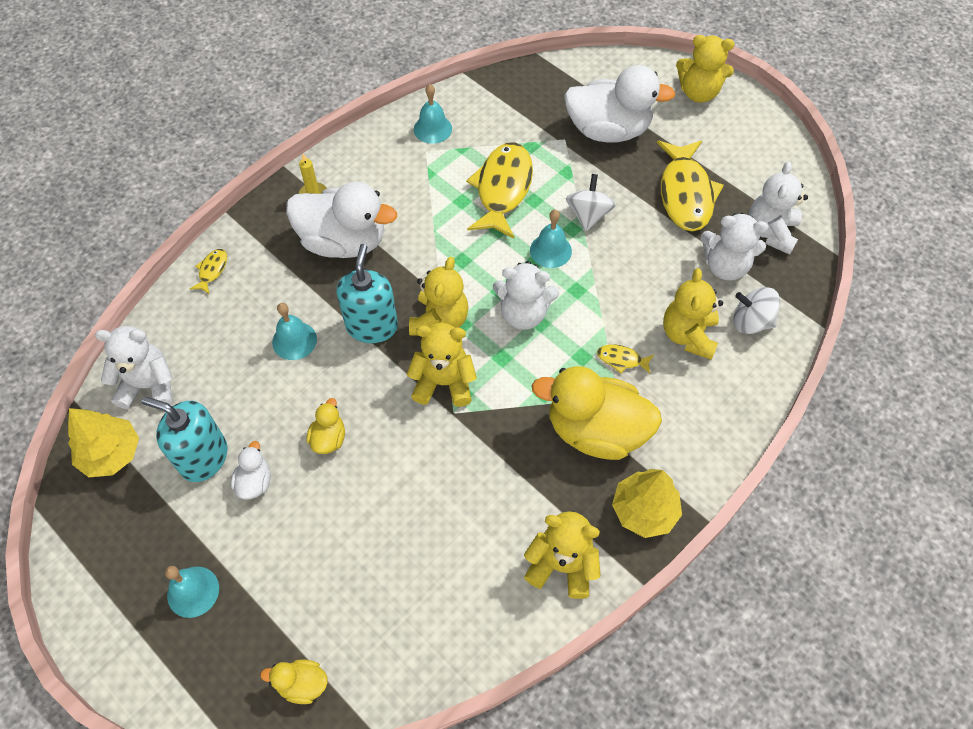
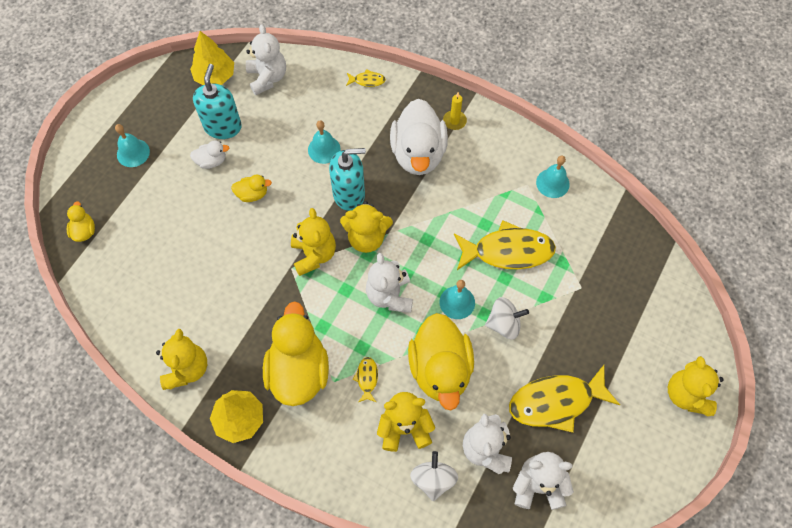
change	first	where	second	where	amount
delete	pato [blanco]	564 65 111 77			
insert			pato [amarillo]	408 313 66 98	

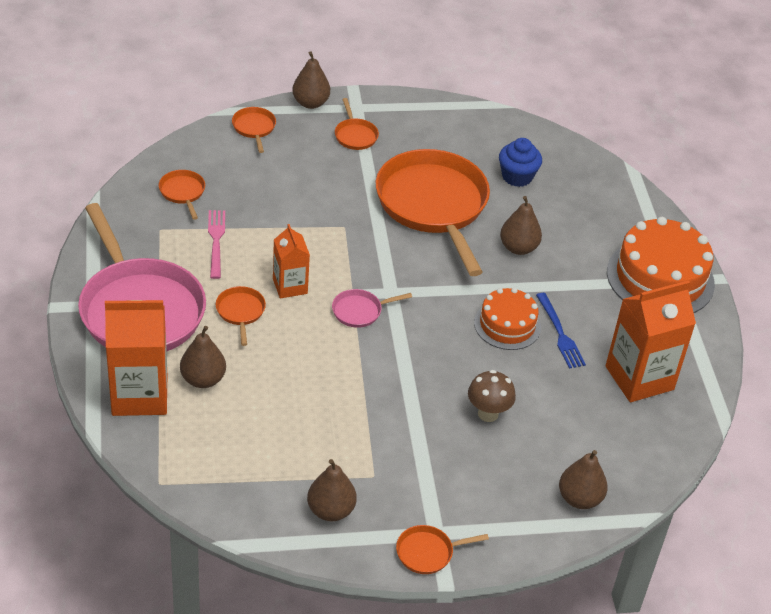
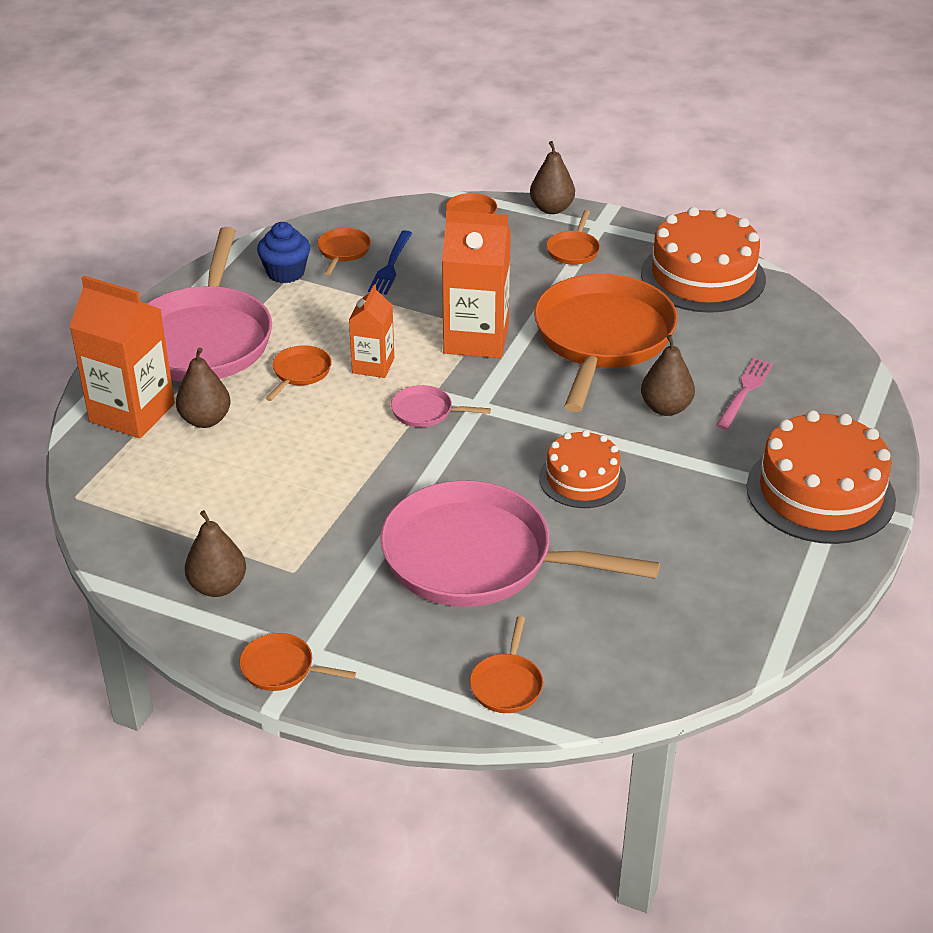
change	first	where	second	where	amount
insert			tarta [naranja]	641 207 125 106	
move	tenedor [rosa]	208 210 17 69		716 358 57 72	
move	magdalena [azul]	499 138 43 49		257 222 53 61	
move	tenedor [azul]	536 293 50 76		368 230 44 65	
move	cartón de leche [naranja]	606 280 90 122		442 210 69 148	
replace	seta [marrón]	468 370 48 52	sartén [rosa]	380 480 280 127	
replace	pera [marrón]	559 450 49 59	sartén [naranja]	470 616 73 97	

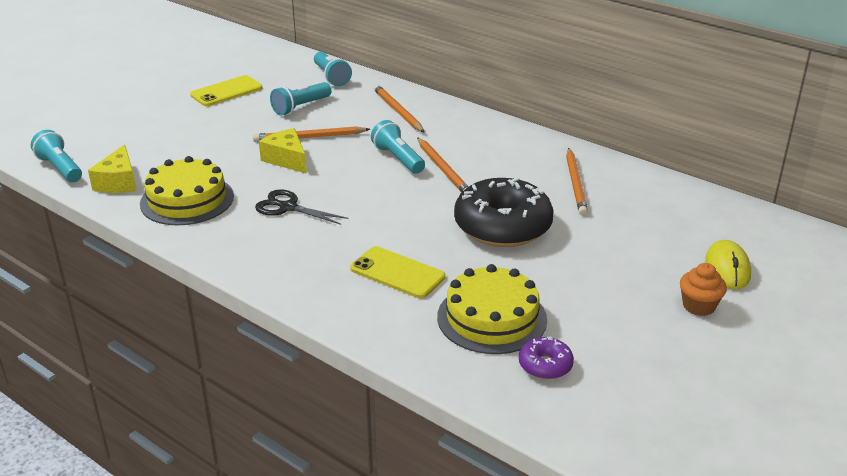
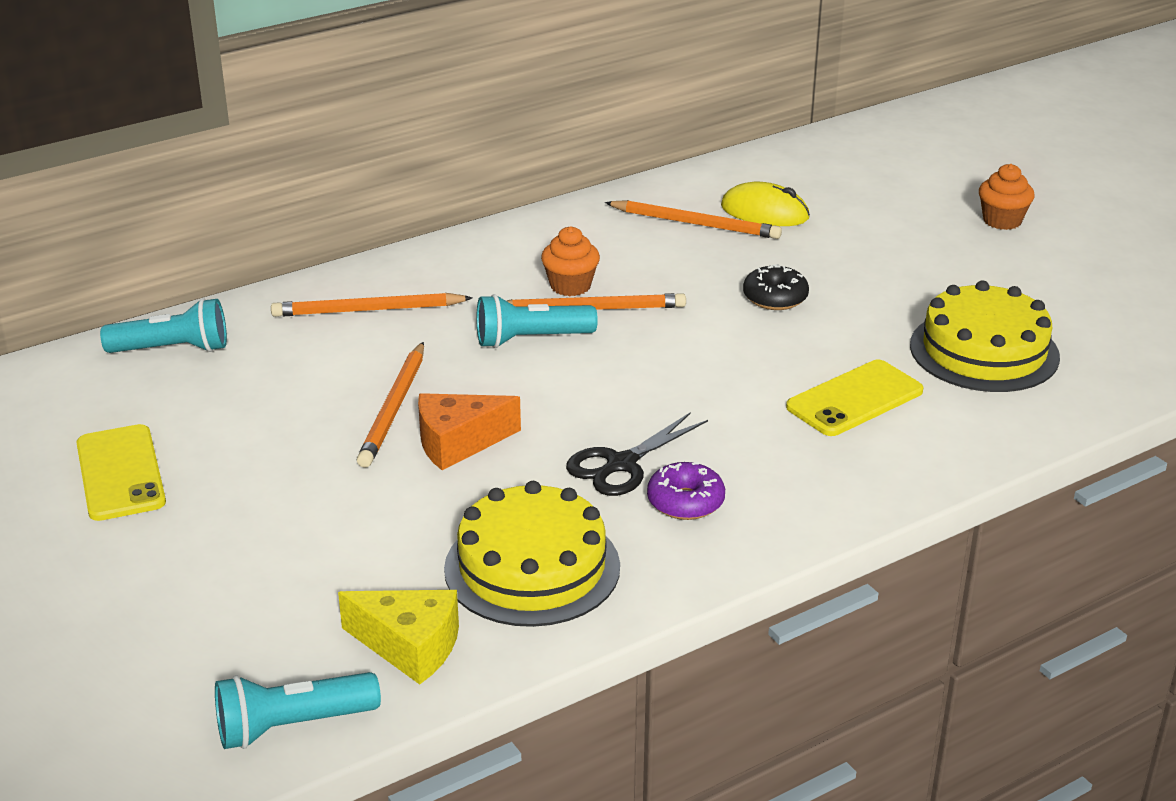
change	first	where	second	where	amount
delete	lámpara de mano [turquesa]	270 82 61 34			
insert			magdalena [naranja]	541 226 59 70	
move	rosquilla [morado]	519 337 55 42		647 462 78 58	
move	ratón [amarillo]	705 240 46 50		721 182 89 44	
recolor	queso [amarillo]	259 128 48 46	queso [naranja]	418 393 103 77	
resize	rosquilla [negro]	454 178 99 69		743 264 66 46	x0.46

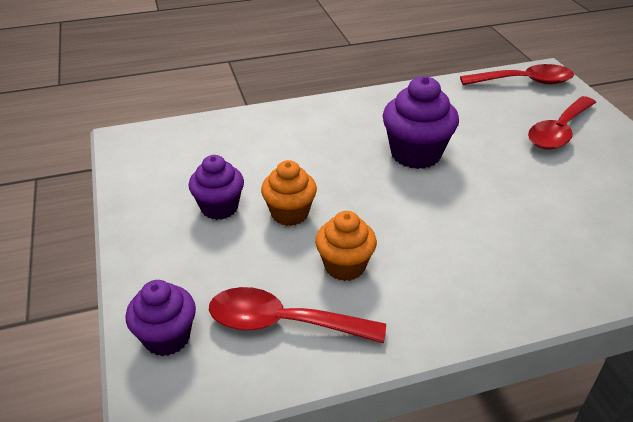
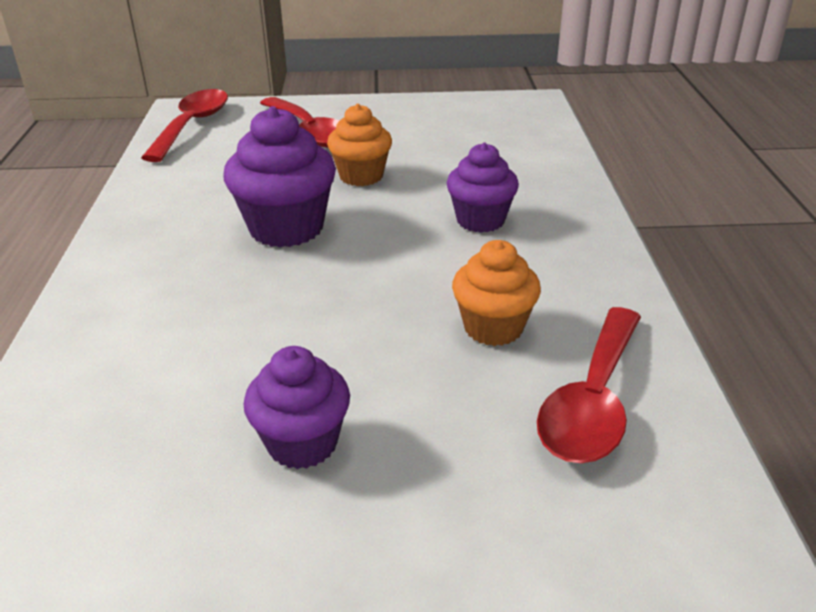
change	first	where	second	where	amount
move	magdalena [morado]	126 280 70 76		447 143 72 90	
move	magdalena [naranja]	261 160 56 66		327 104 65 82	

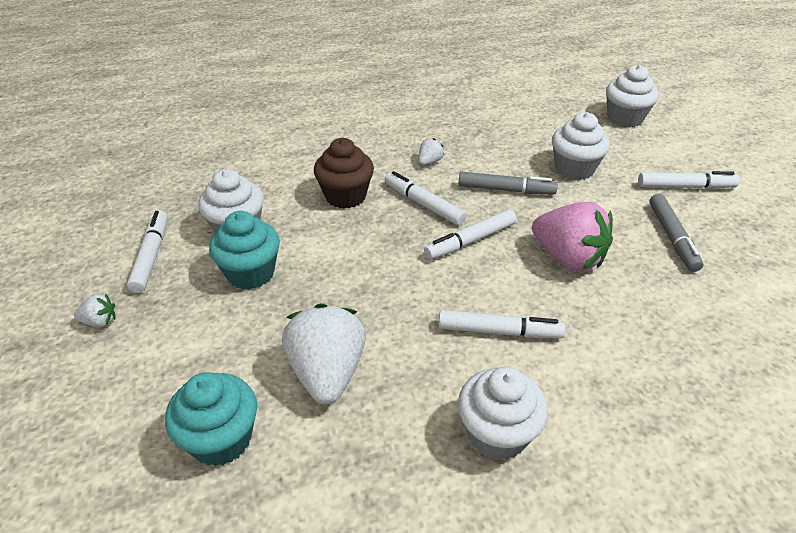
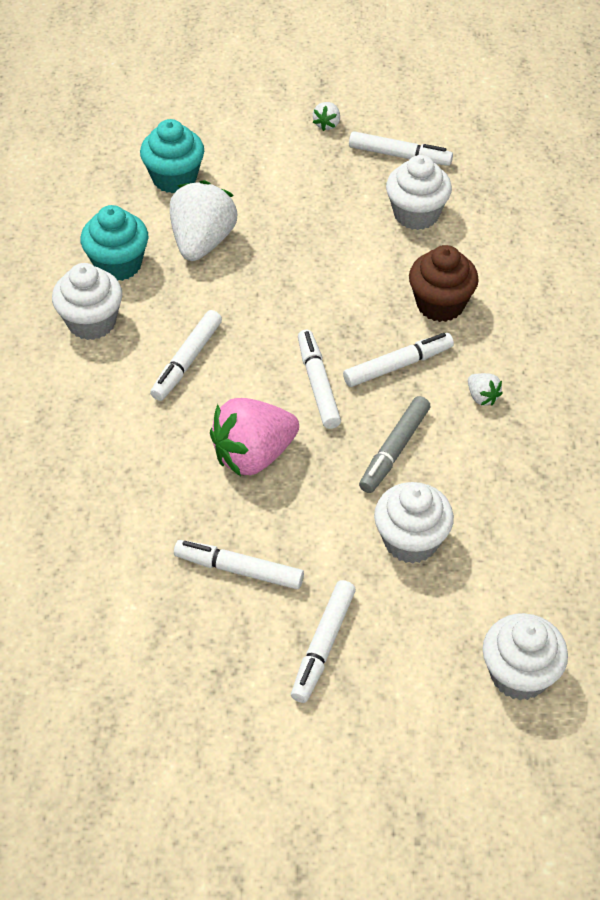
change	first	where	second	where	amount
move	magdalena [turquesa]	209 211 71 78		81 205 67 76	
recolor	rotulador [gris]	649 194 55 78	rotulador [blanco]	174 540 130 49	
rotate	fresa [blanco]	282 303 84 101		170 180 67 81	90 degrees counterclockwise

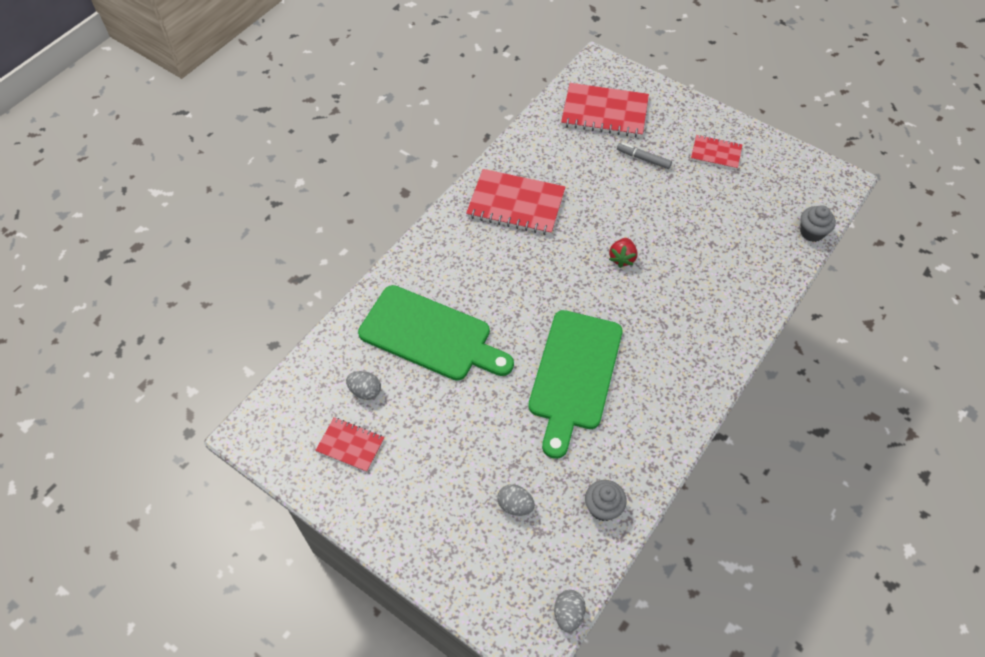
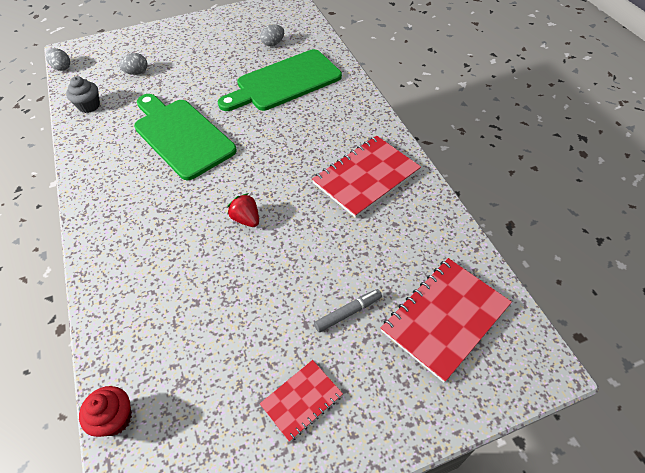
change	first	where	second	where	amount
delete	cuaderno [rojo]	315 417 70 55			
recolor	magdalena [gris]	800 205 36 37	magdalena [rojo]	79 386 53 51	

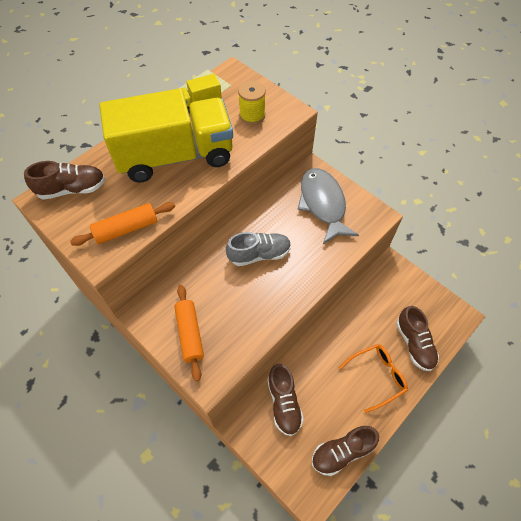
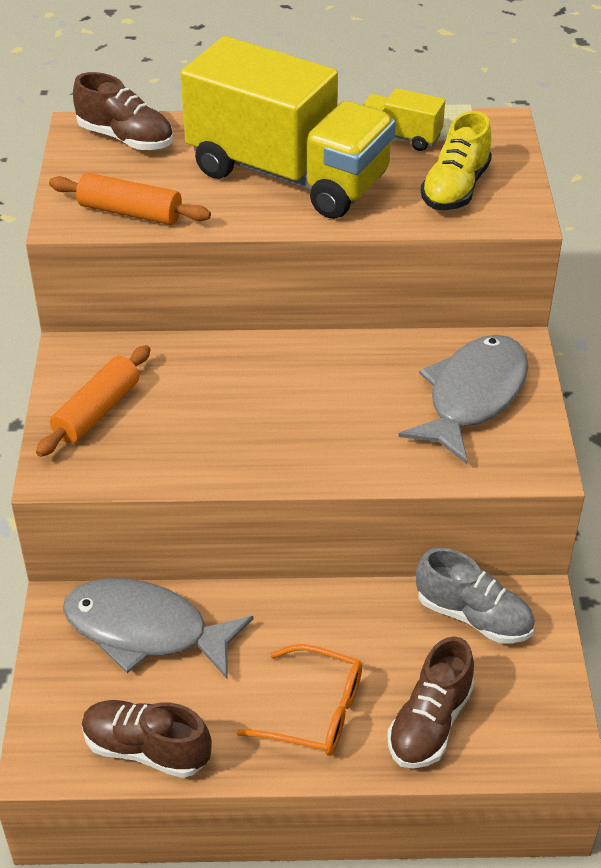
change	first	where	second	where	amount
move	zapato [gris]	226 232 65 34		416 548 119 96	
replace	carrete [amarillo]	238 81 28 44	zapato [amarillo]	421 111 71 99	
replace	zapato [marrón]	268 364 36 72	pez [gris]	63 578 191 100	

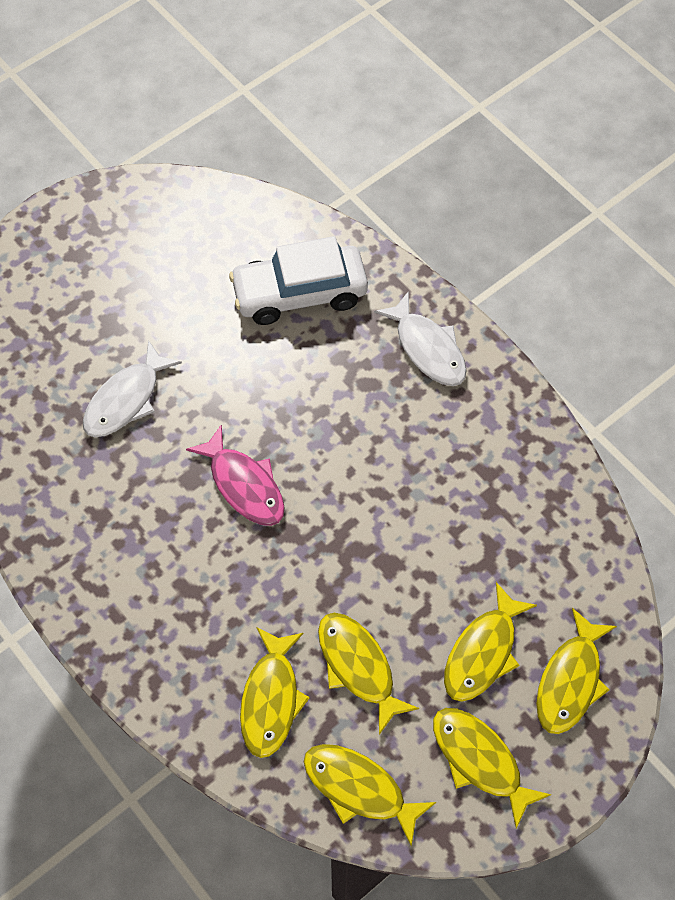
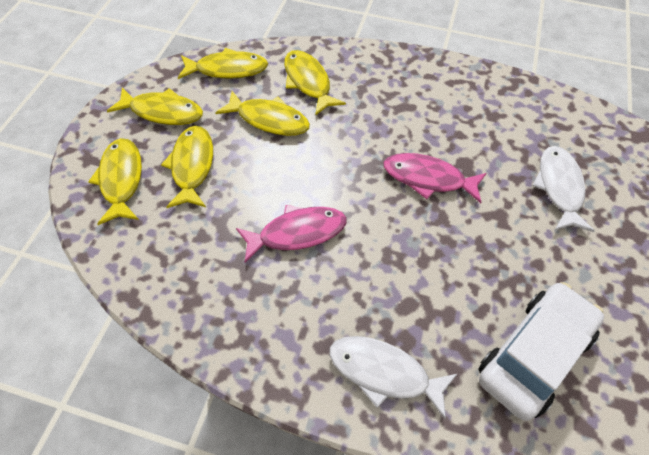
change	first	where	second	where	amount
insert			pez [rosa]	236 205 111 58	

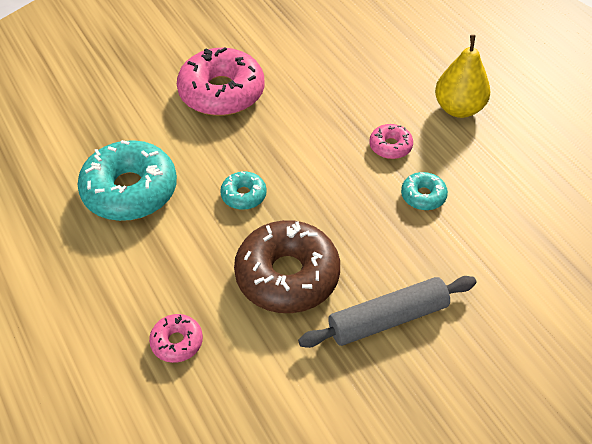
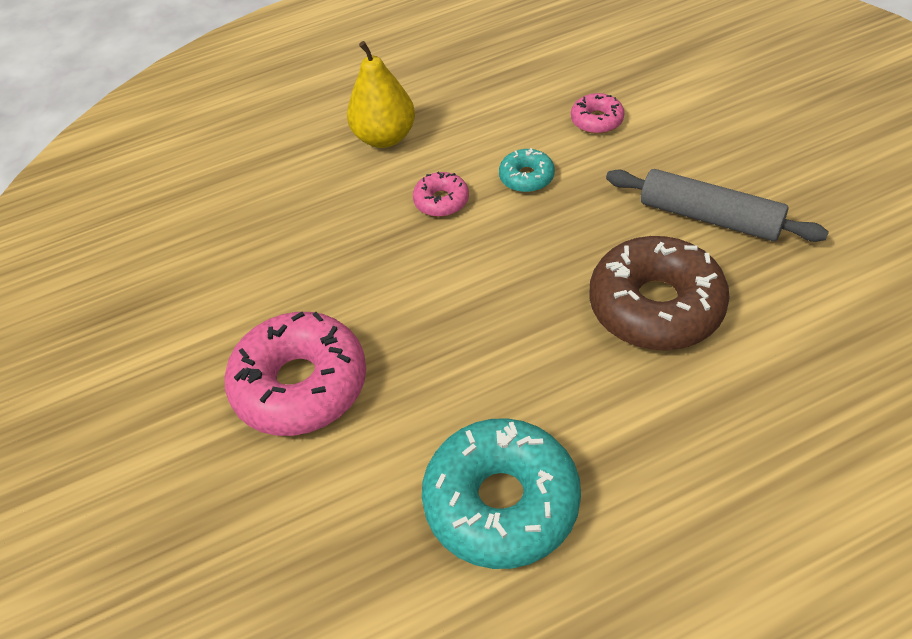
change	first	where	second	where	amount
delete	rosquilla [turquesa]	220 172 47 38			
move	rosquilla [rosa]	149 314 54 49		571 93 53 41	
rotate	rodillo [gris]	298 276 178 72		606 169 223 73	45 degrees counterclockwise

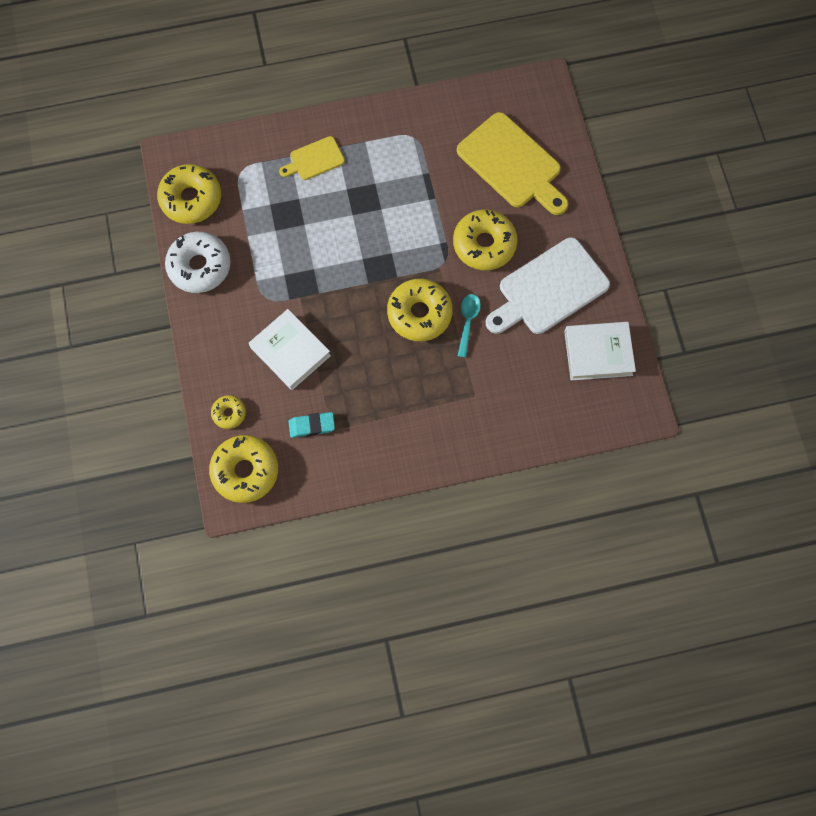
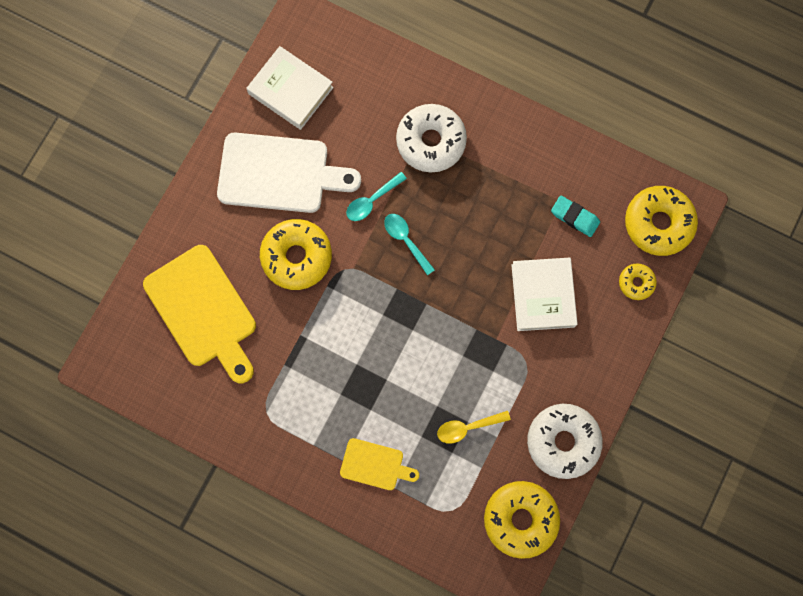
change	first	where	second	where	amount
insert			rosquilla [blanco]	396 104 71 68	
insert			cuchara [amarillo]	437 411 74 33	
replace	rosquilla [amarillo]	387 279 66 62	cuchara [turquesa]	384 214 51 62	
rotate	tabla de cortar [amarillo]	457 112 112 103		143 245 113 138	150 degrees clockwise

